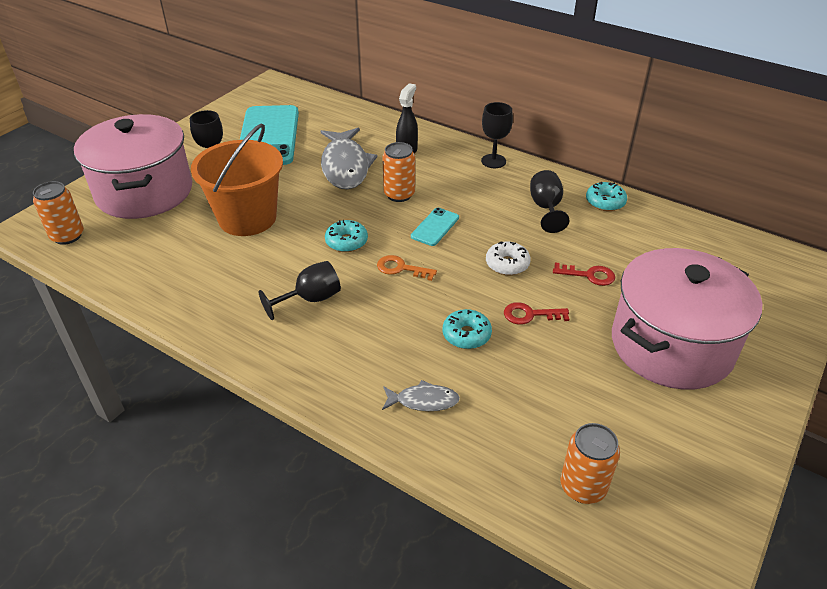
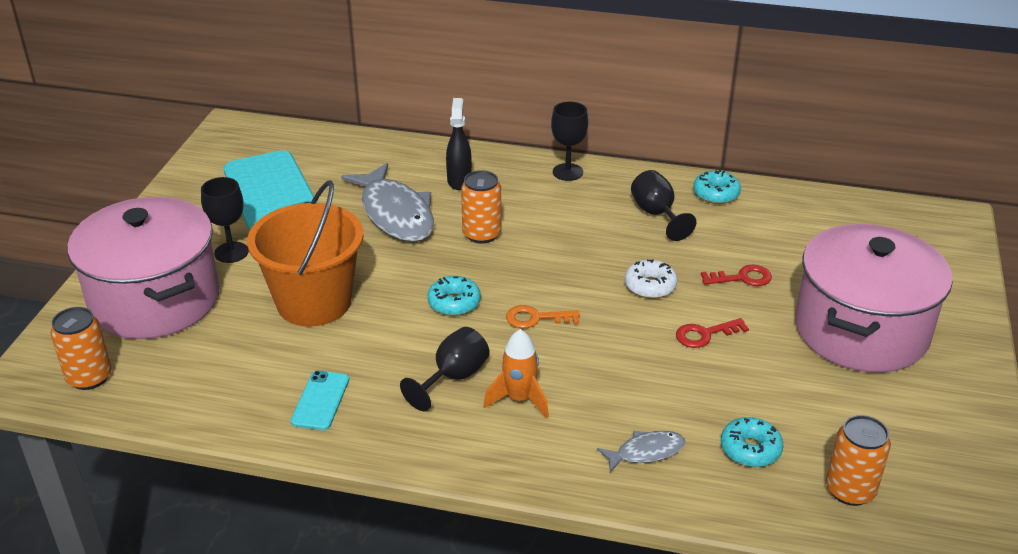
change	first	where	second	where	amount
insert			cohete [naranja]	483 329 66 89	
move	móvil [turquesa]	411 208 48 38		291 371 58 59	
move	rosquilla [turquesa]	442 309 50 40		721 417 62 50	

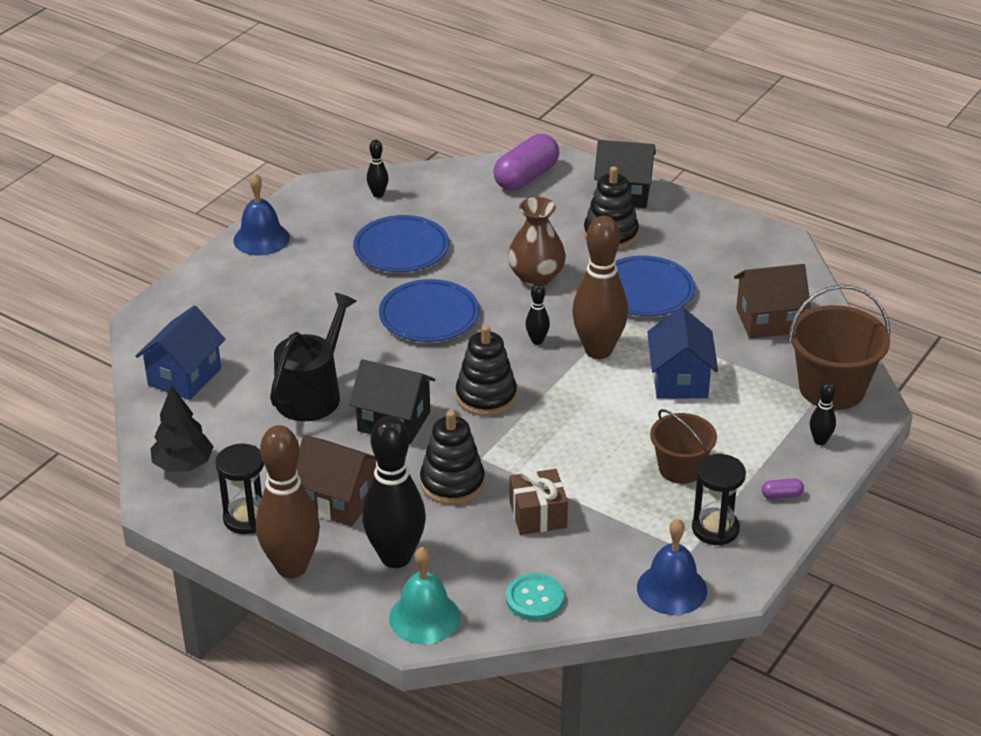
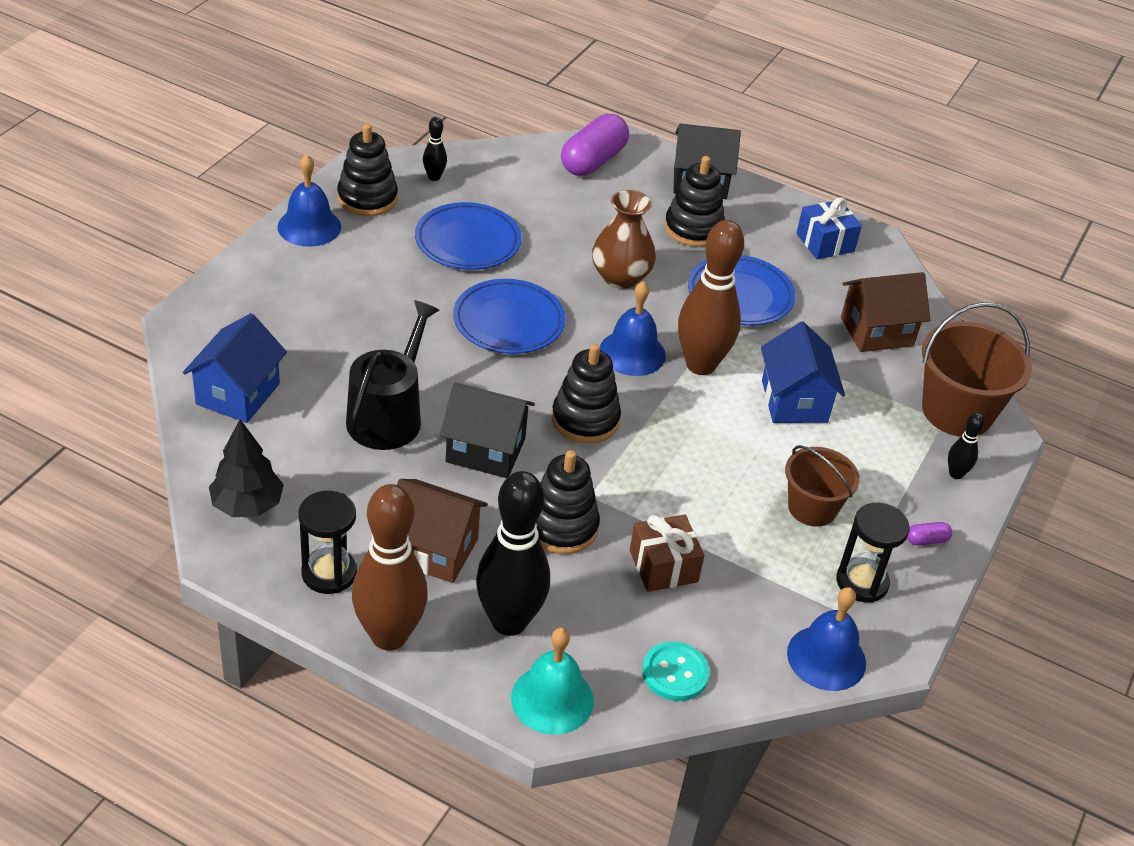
change	first	where	second	where	amount
insert			juguete apilable [negro]	337 124 61 92	
insert			regalo [azul]	796 197 66 62	
replace	bolo [negro]	525 283 25 62	campana [azul]	600 281 66 95	

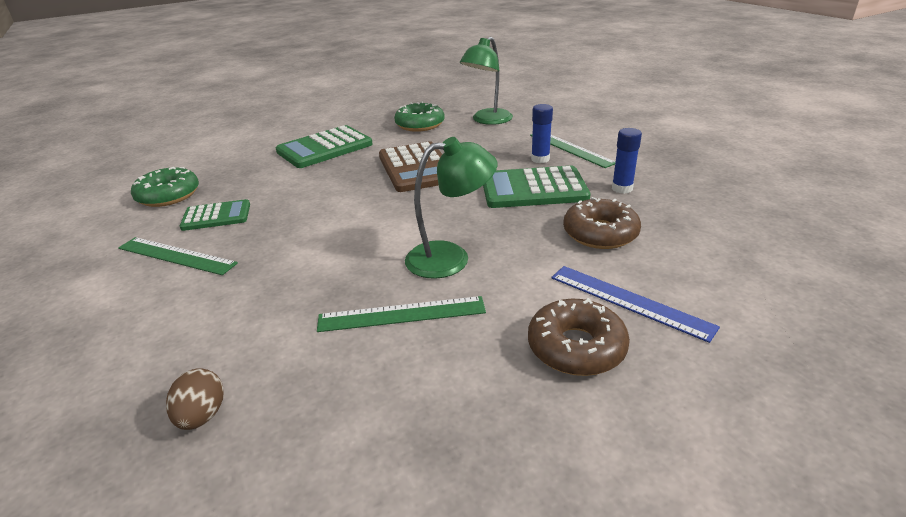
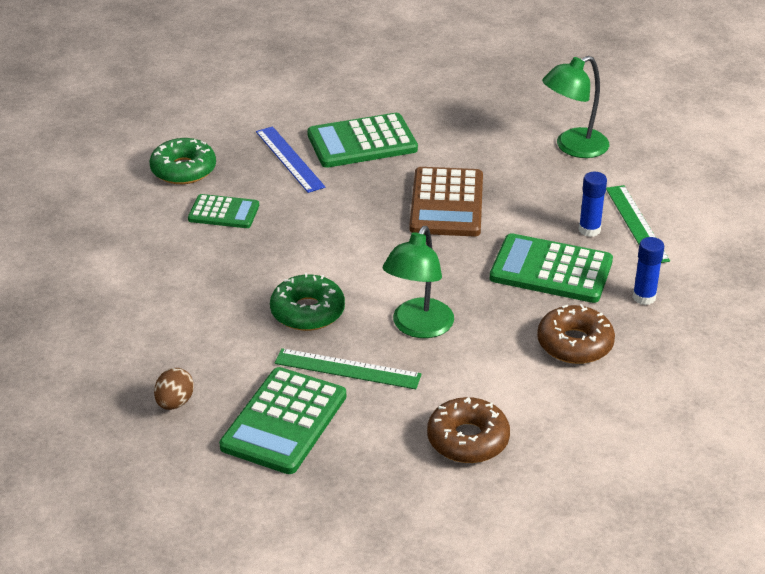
change	first	where	second	where	amount
delete	regla [verde]	118 237 120 38			
insert			calculadora [verde]	219 367 127 107	
move	rosquilla [verde]	394 101 51 31		270 273 75 58	
move	regla [azul]	551 266 169 77		256 126 69 67	
rotate	lámpara [verde]	405 137 92 142		383 226 71 112	105 degrees clockwise

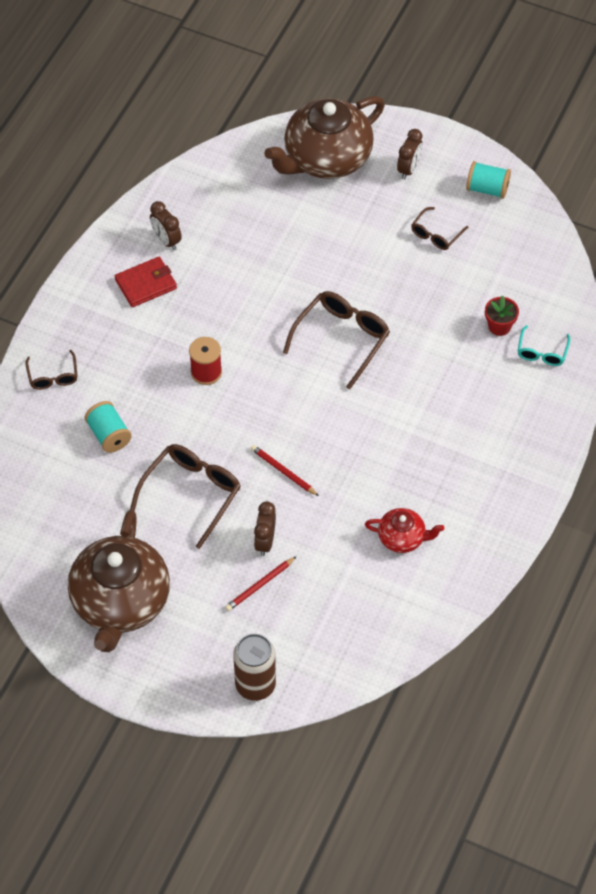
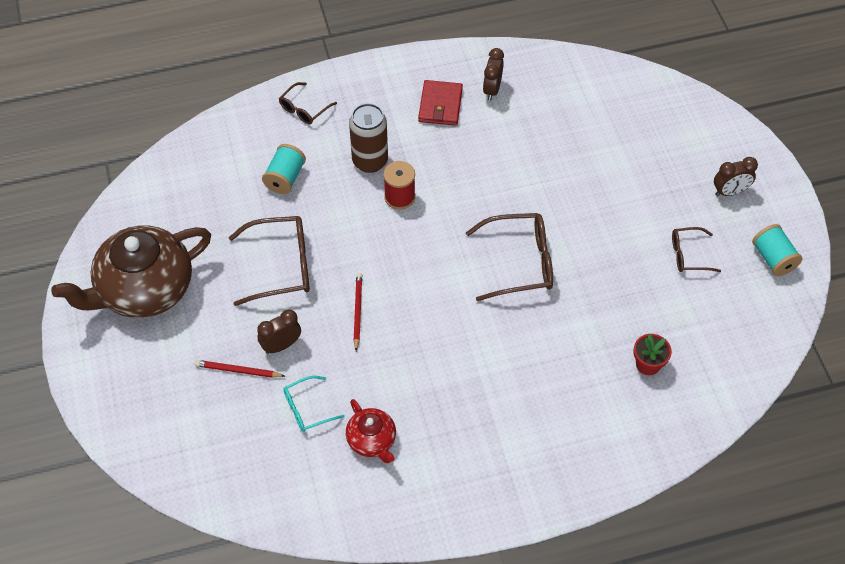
change	first	where	second	where	amount
delete	tetera [marrón]	264 96 121 83			
move	lata [marrón]	233 634 43 67		349 103 39 70	
move	gafas [turquesa]	518 325 52 41		283 376 62 56	
rotate	cartera [rojo]	115 257 62 50		418 80 45 46	75 degrees clockwise

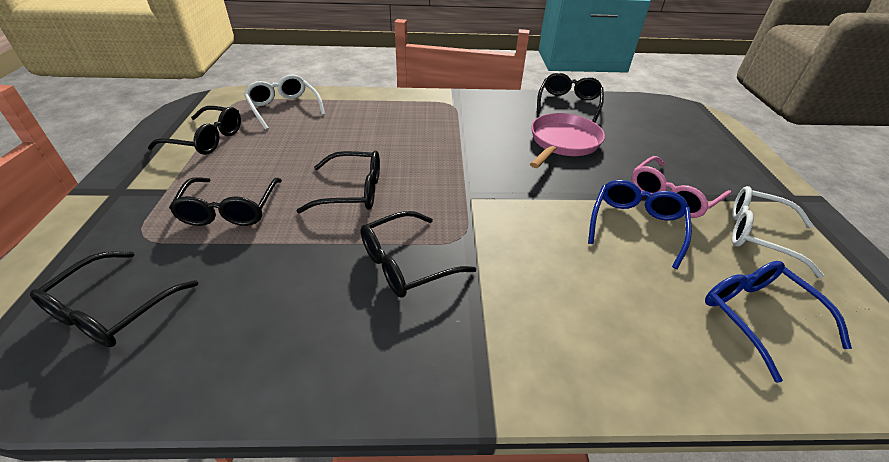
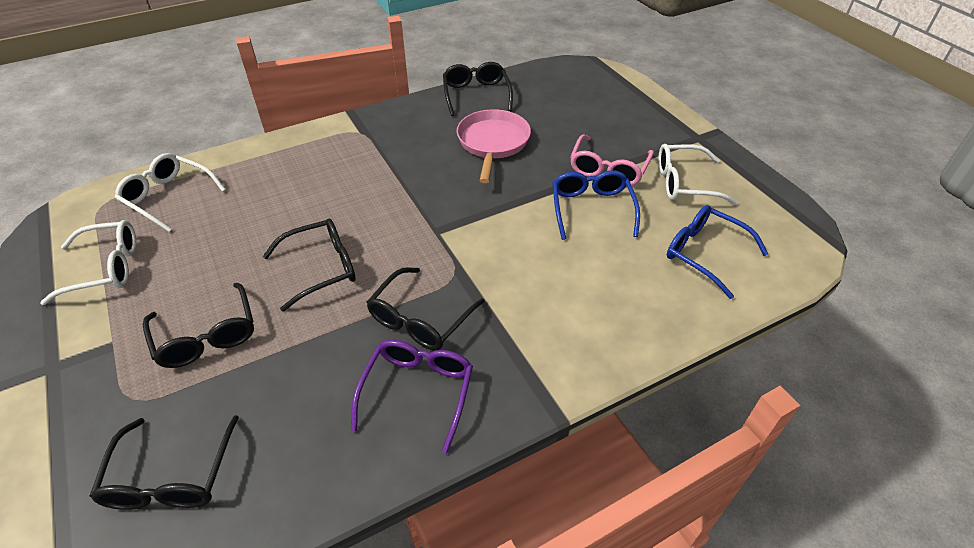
change	first	where	second	where	amount
insert			gafas [morado]	351 340 122 113	
recolor	gafas [negro]	148 106 93 49	gafas [blanco]	40 220 96 85	

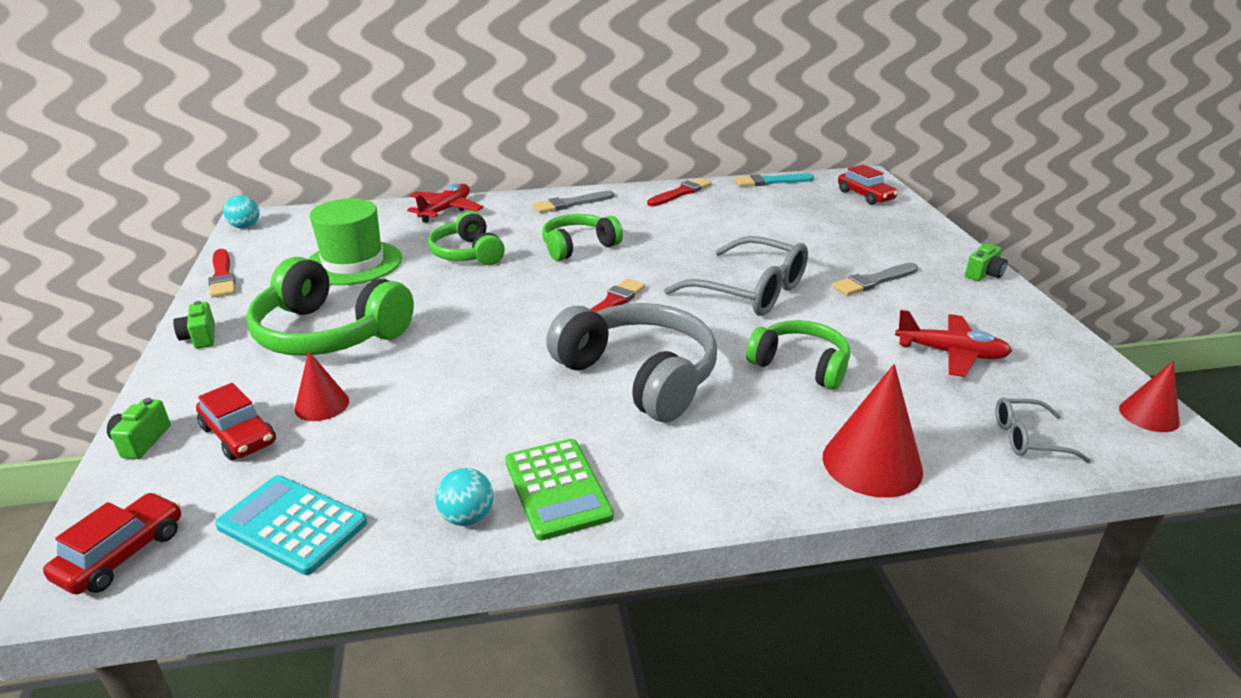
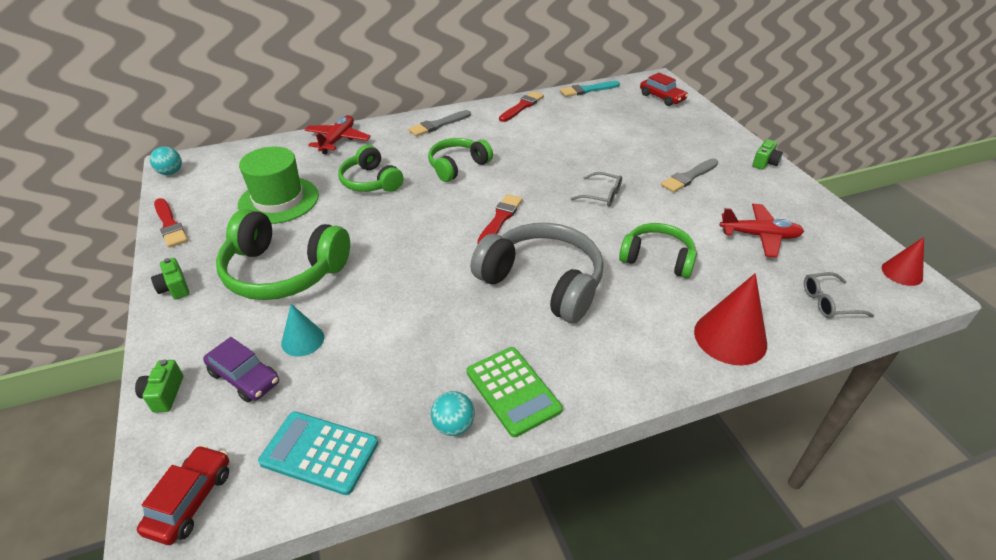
change	first	where	second	where	amount
recolor	coche [rojo]	196 383 80 77	coche [morado]	203 337 76 65	
recolor	cono [rojo]	295 351 54 70	cono [turquesa]	281 304 43 53	
resize	gafas [gris]	664 236 144 80		570 172 52 35	x0.50

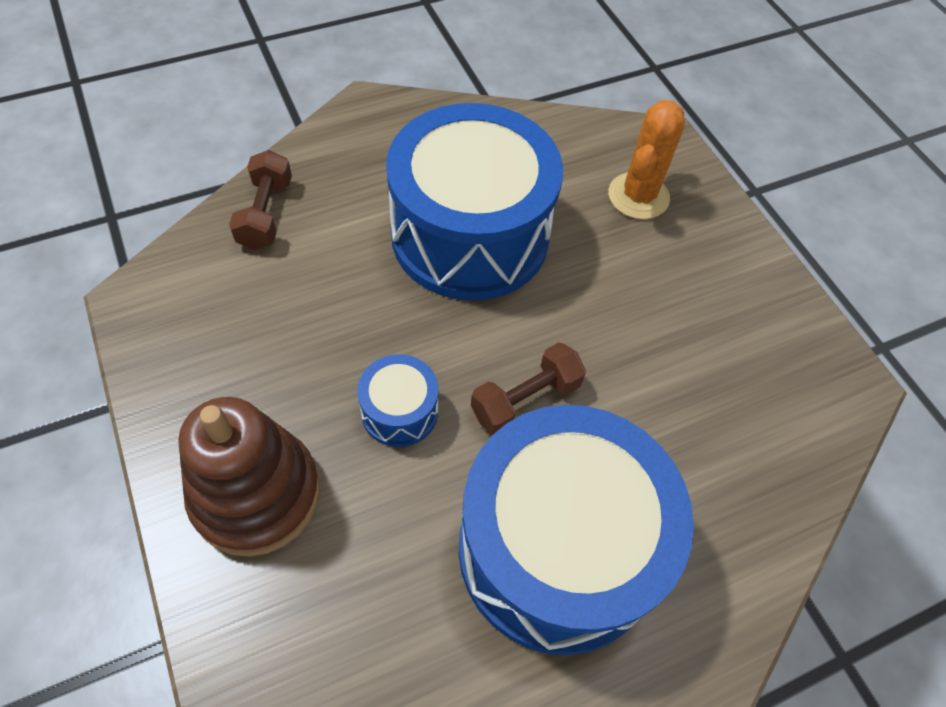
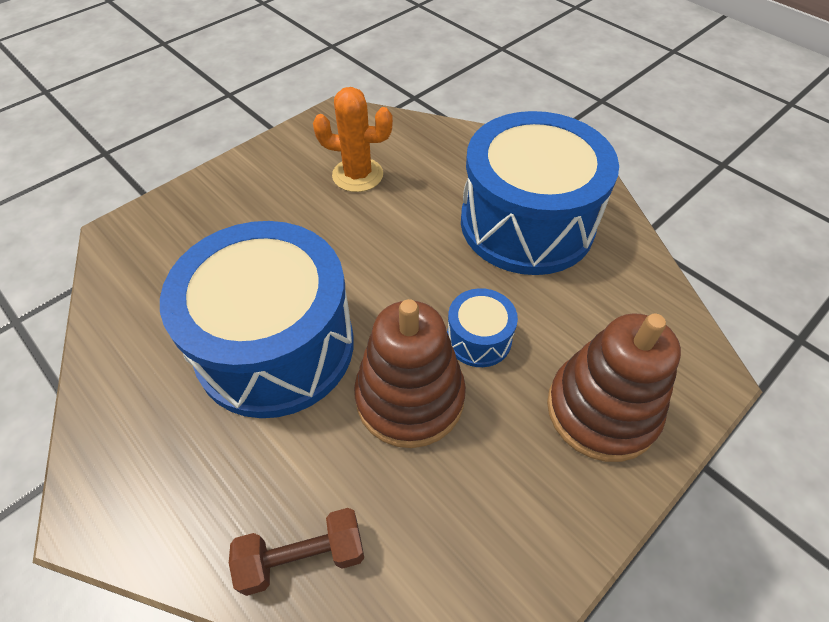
change	first	where	second	where	amount
delete	mancuerna [marrón]	471 342 115 93			
insert			juguete apilable [marrón]	354 299 112 149	
move	cactus [naranja]	608 100 77 119		313 87 80 105	

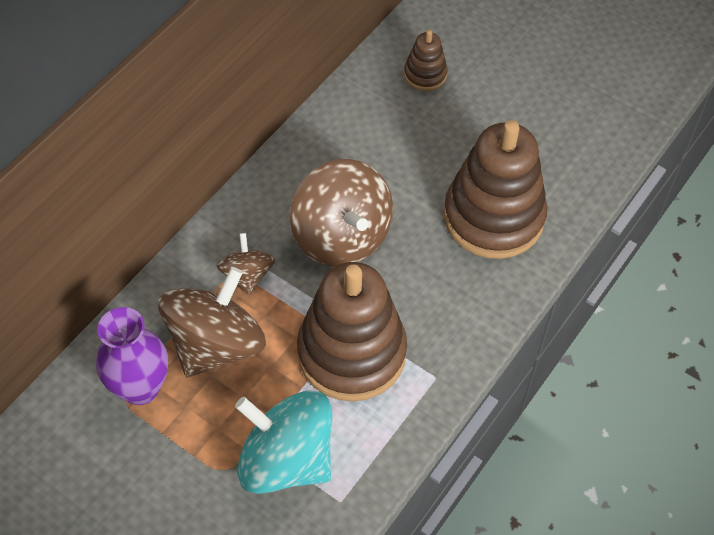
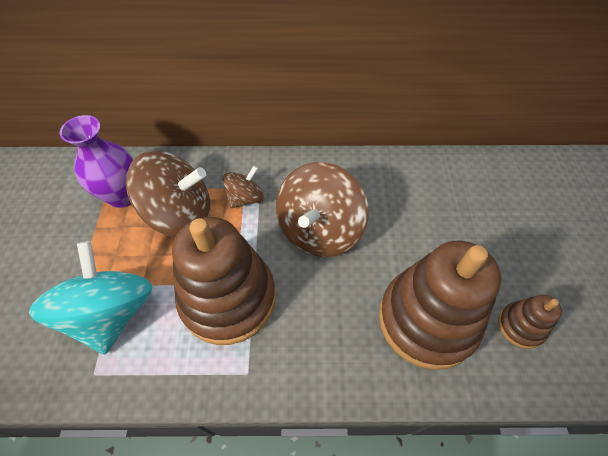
change	first	where	second	where	amount
move	juguete apilable [marrón]	404 30 44 61		498 294 64 55	

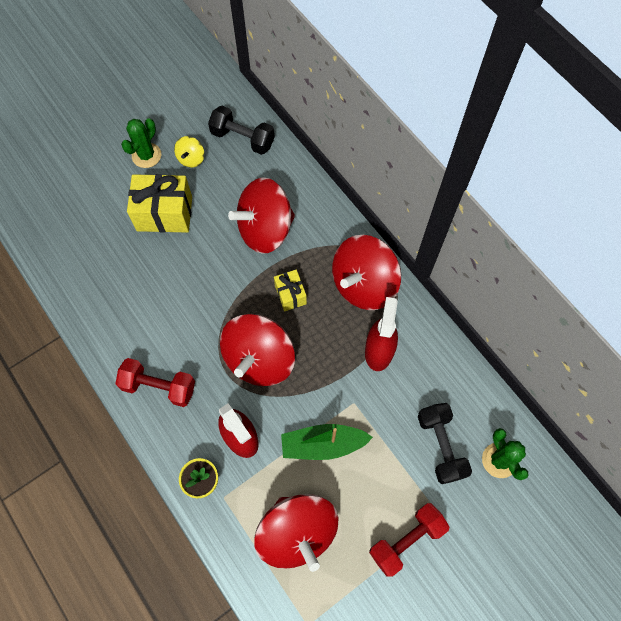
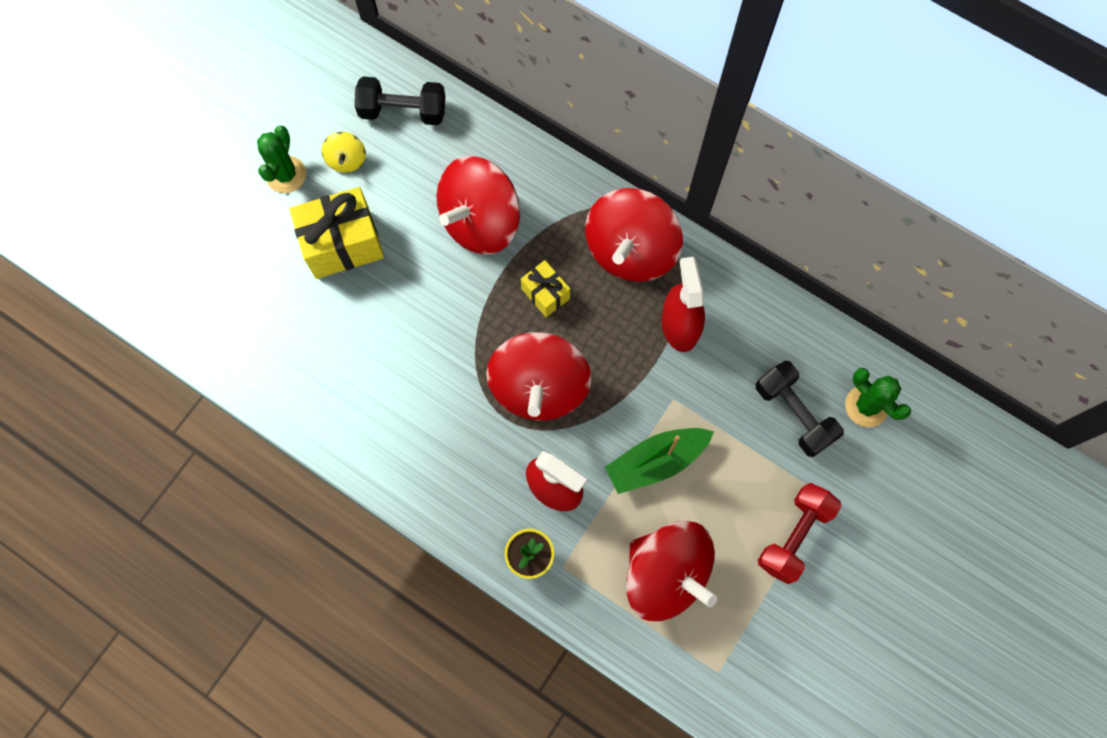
change	first	where	second	where	amount
delete	mancuerna [rojo]	115 358 80 49			

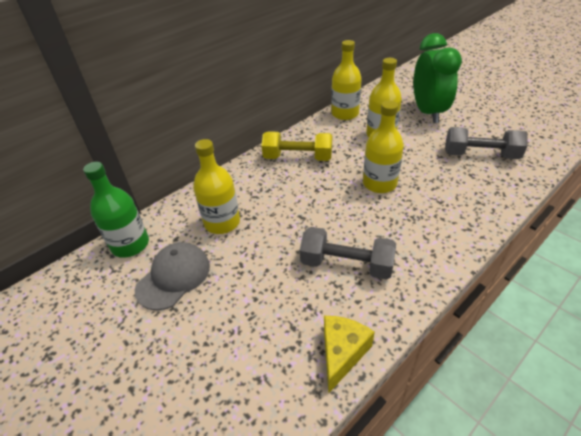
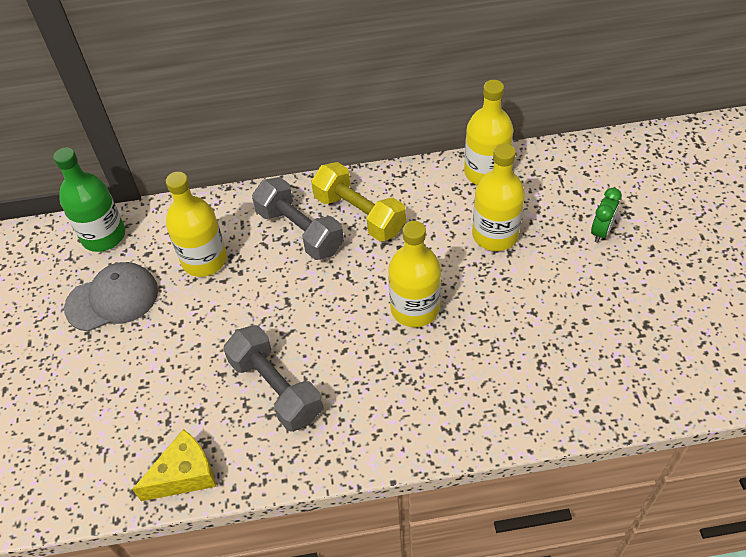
change	first	where	second	where	amount
move	mancuerna [gris]	445 127 83 32		252 177 92 83	
resize	despertador [verde]	414 33 48 90		591 188 31 55	x0.42

